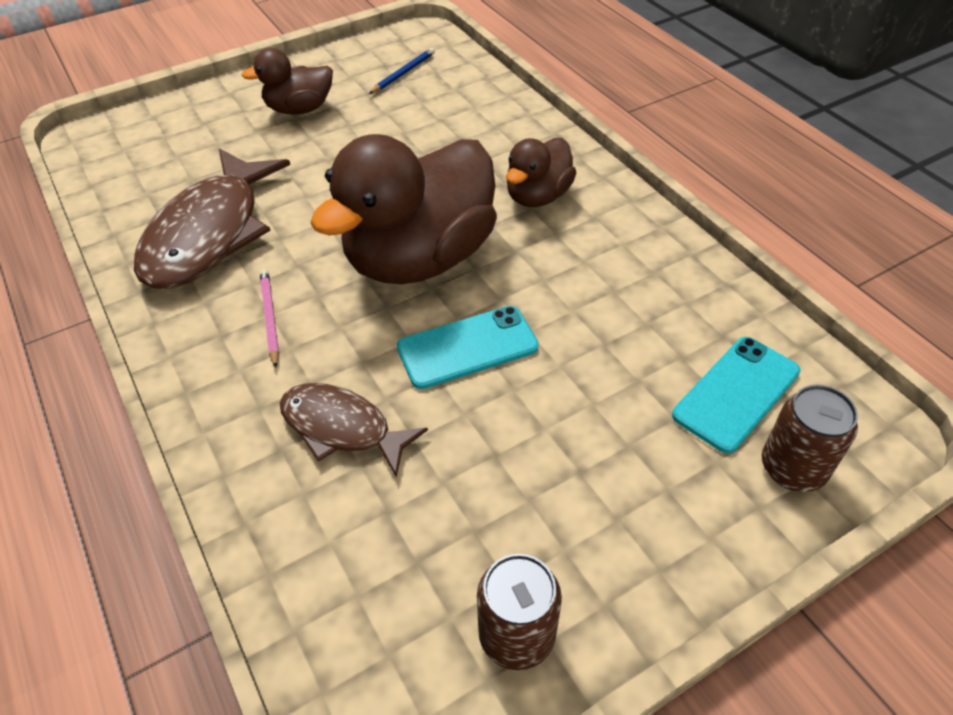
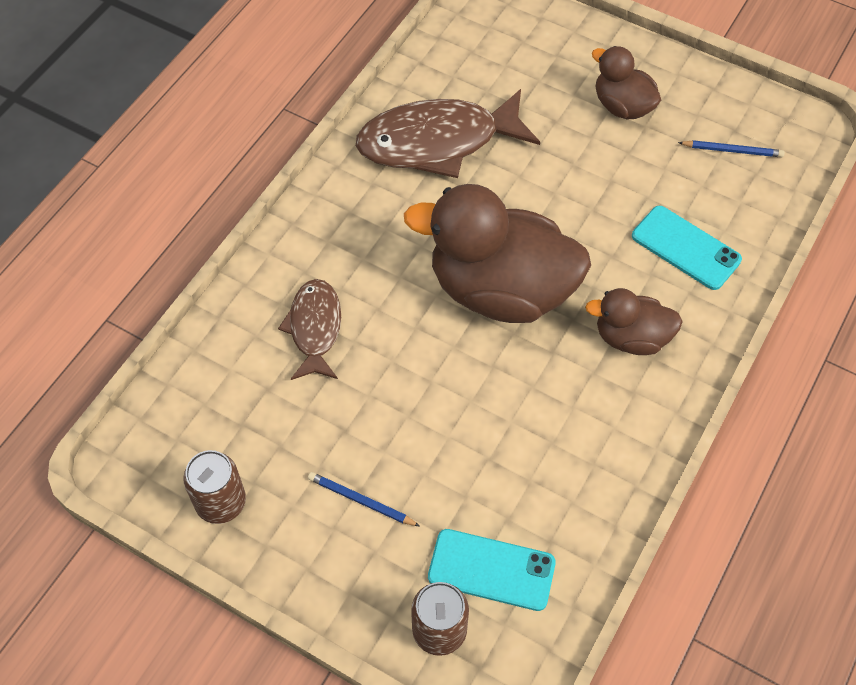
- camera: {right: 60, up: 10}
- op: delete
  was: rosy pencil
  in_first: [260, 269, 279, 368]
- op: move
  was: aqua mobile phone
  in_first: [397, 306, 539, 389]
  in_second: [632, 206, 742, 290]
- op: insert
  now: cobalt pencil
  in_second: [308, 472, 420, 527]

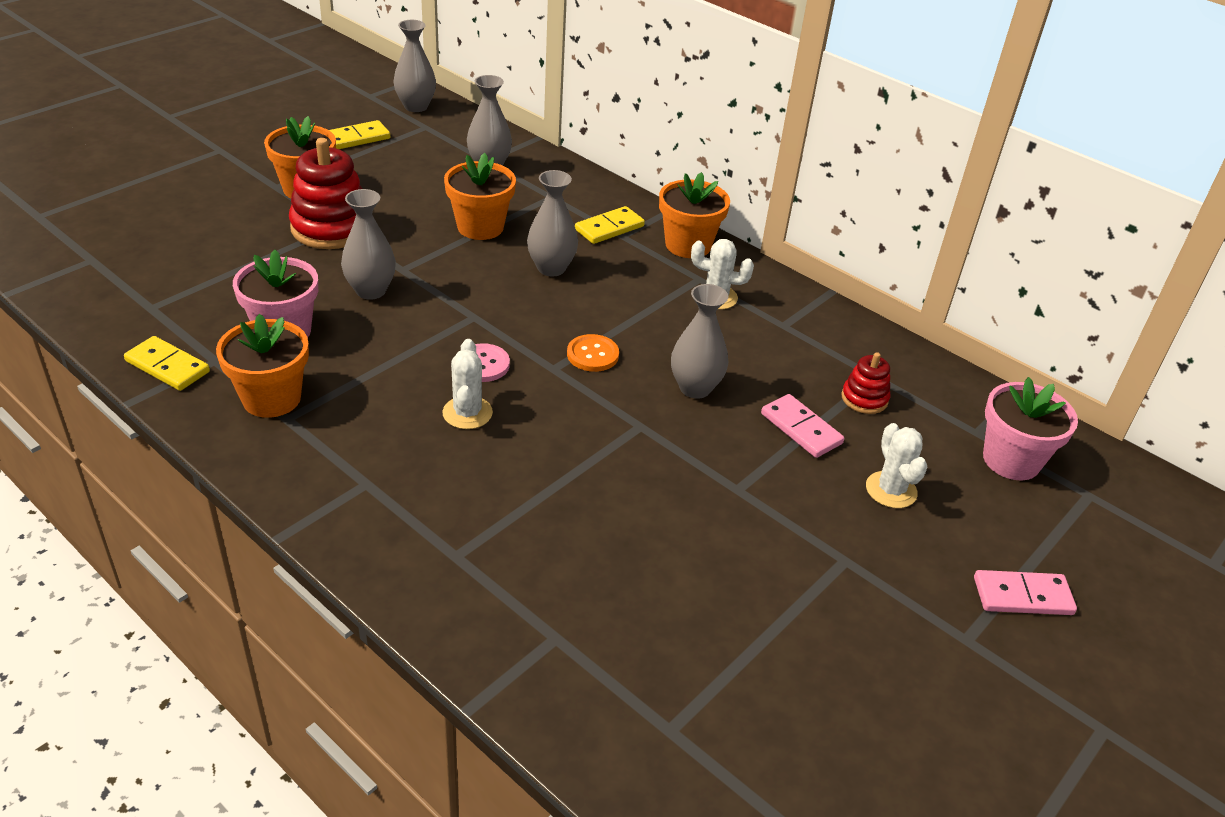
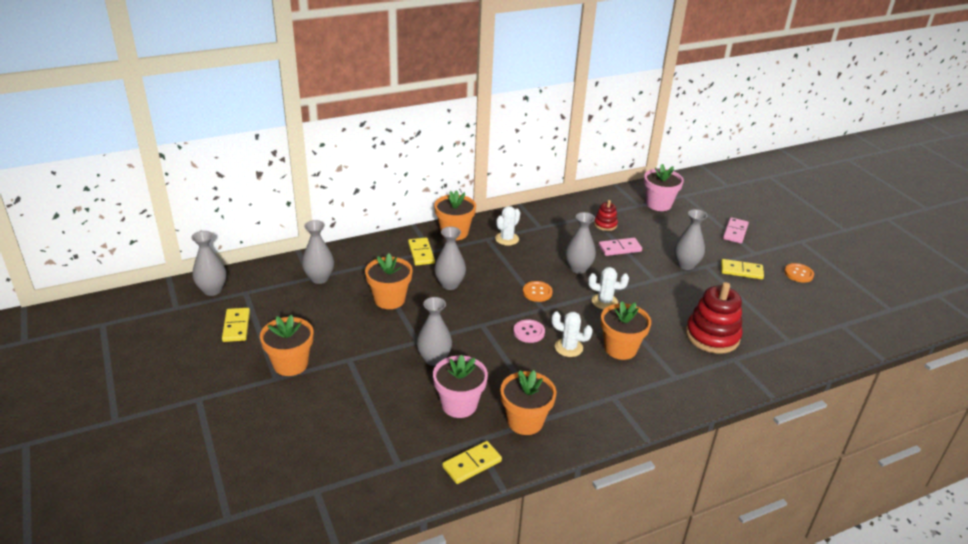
- camera: {right: -65, up: -5}
- op: move
  was: red stacking rings
  in_first: [289, 138, 363, 249]
  in_second: [686, 282, 742, 354]
- op: move
  was: white saguaro cactus
  in_first: [866, 423, 927, 508]
  in_second: [588, 267, 629, 310]
- op: insert
  now: bright orange potted plant
  in_second: [601, 301, 651, 360]
- op: insert
  now: gray vase
  in_second: [674, 209, 707, 270]
- op: insert
  now: bright yellow domino
  in_second: [721, 259, 764, 279]
- op: insert
  now: bright orange button
  in_second: [784, 263, 814, 283]

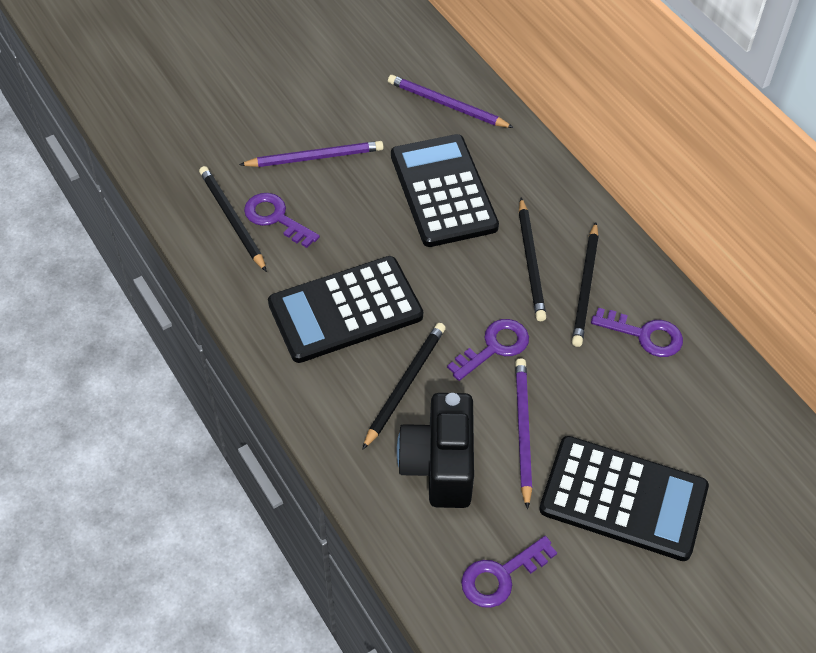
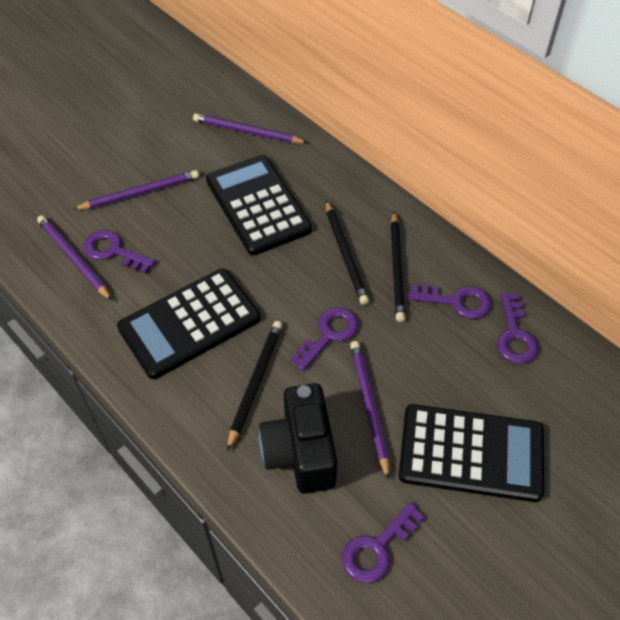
- camera: {right: -10, up: 0}
- op: recolor
  was: black pencil
  now: royal purple pencil
  in_first: [199, 166, 267, 272]
  in_second: [37, 215, 112, 301]
- op: insert
  now: royal purple key
  in_second: [497, 293, 538, 364]

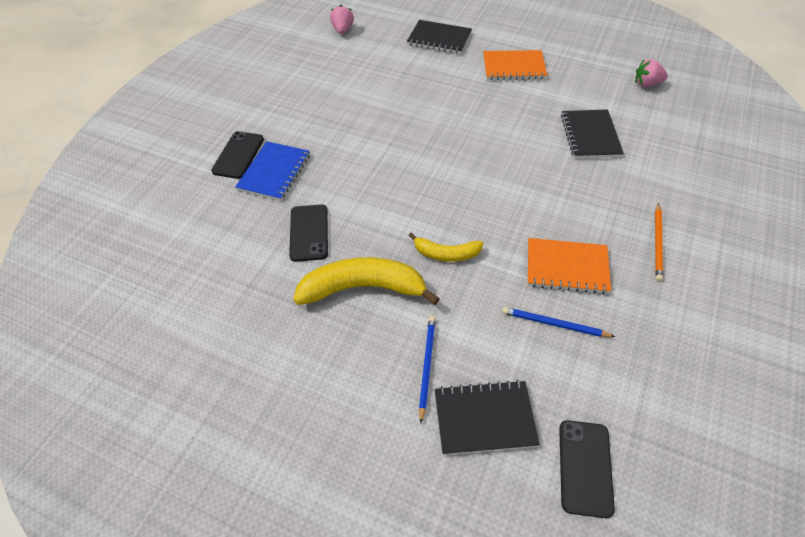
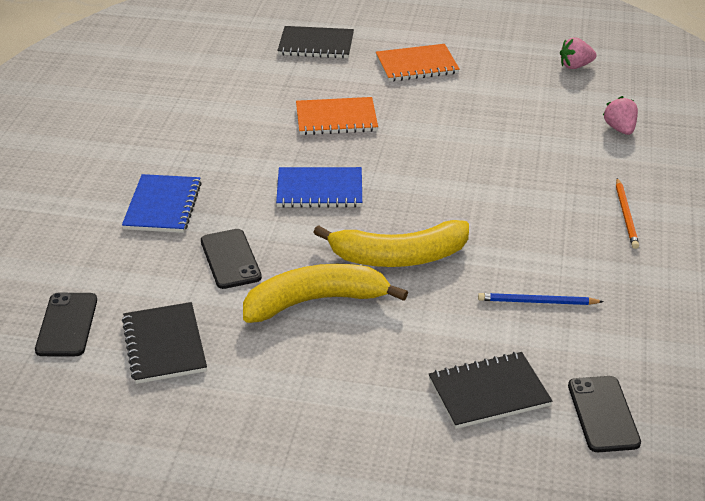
- camera: {right: -15, up: -15}
- op: move
  was: black mobile phone
  in_first: [211, 131, 264, 179]
  in_second: [35, 292, 97, 356]
- op: move
  was: rosy strawberry
  in_first: [330, 5, 354, 34]
  in_second: [603, 96, 638, 135]
- op: resize
  was: bright yellow toy banana
  in_first: [408, 232, 483, 262]
  in_second: [313, 220, 469, 267]
  ratio: 1.78
- op: delete
  was: cobalt pencil
  in_first: [419, 316, 436, 423]
- op: move
  was: bright orange notebook
  in_first: [528, 238, 611, 294]
  in_second: [296, 97, 378, 135]
- op: move
  was: black notebook
  in_first: [561, 110, 624, 159]
  in_second: [122, 302, 207, 384]
- op: insert
  now: cobalt notebook
  in_second: [276, 167, 362, 208]

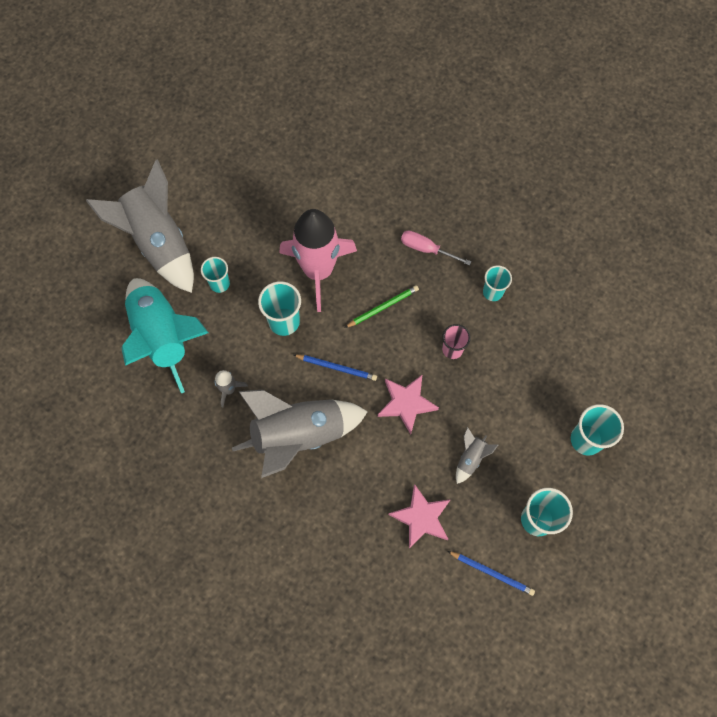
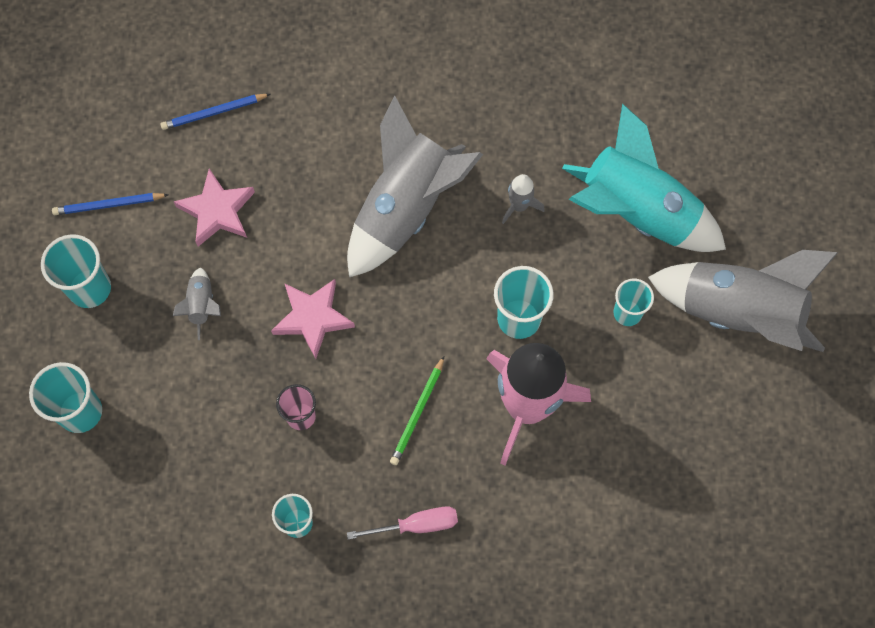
- camera: {right: 145, up: 0}
- op: move
  was: cobalt pencil
  in_first: [294, 355, 377, 381]
  in_second: [160, 94, 270, 130]

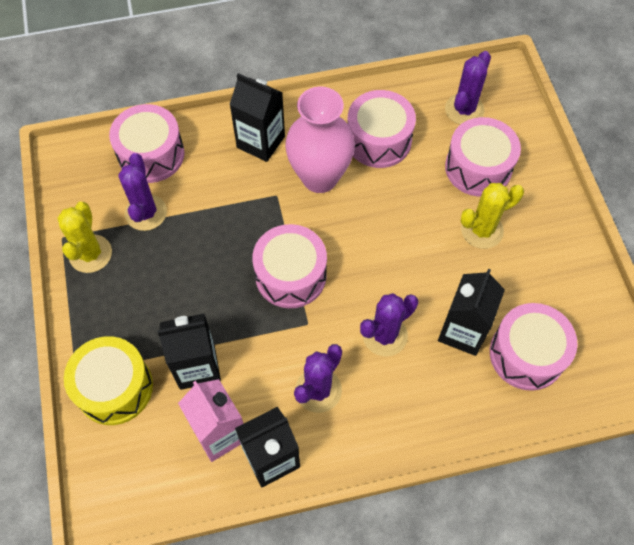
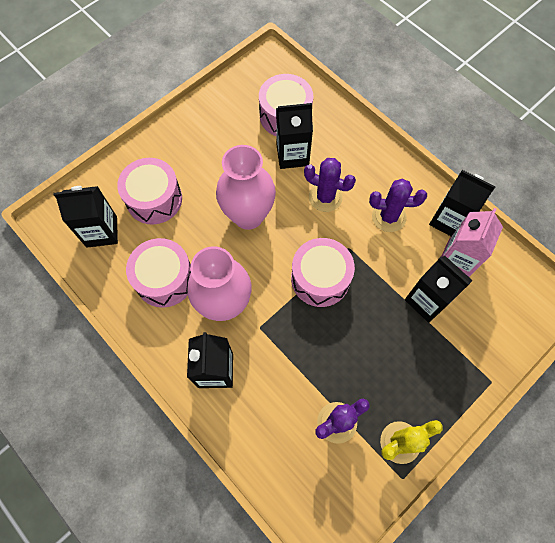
- camera: {right: -120, up: 5}
- op: delete
  was: bright yellow snare drum
  in_first: [64, 336, 153, 425]
- op: delete
  was: rosy snare drum
  in_first: [109, 104, 185, 183]
- op: replace
  was: royal purple saguaro cactus
  now: black juice carton
  in_first: [445, 51, 491, 125]
  in_second: [53, 186, 118, 248]
- op: delete
  was: bright yellow saguaro cactus
  in_first: [460, 183, 524, 249]
- op: insert
  now: rosy vase
  in_second: [216, 145, 276, 230]

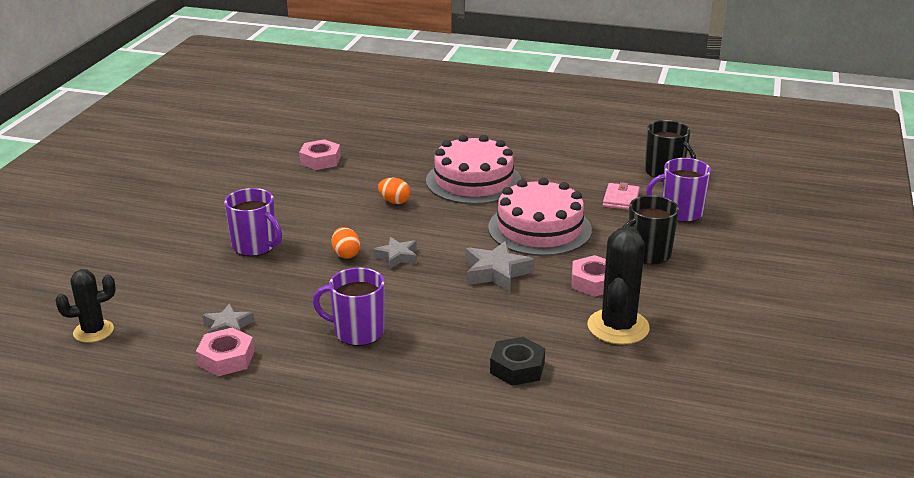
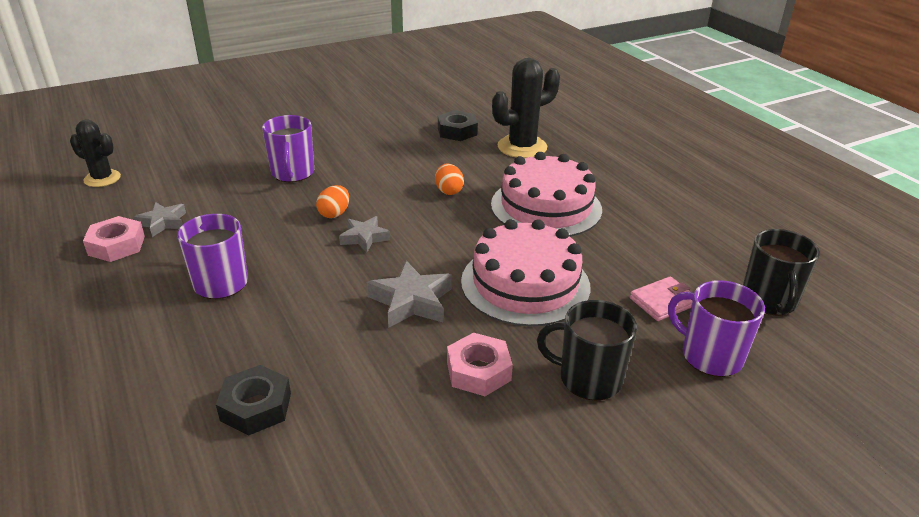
- camera: {right: 45, up: 5}
- op: recolor
  was: rosy hex nut
  now: black hex nut
  in_first: [299, 139, 341, 170]
  in_second: [438, 110, 478, 141]
- op: move
  was: black saguaro cactus
  in_first: [587, 226, 650, 345]
  in_second: [492, 58, 560, 158]

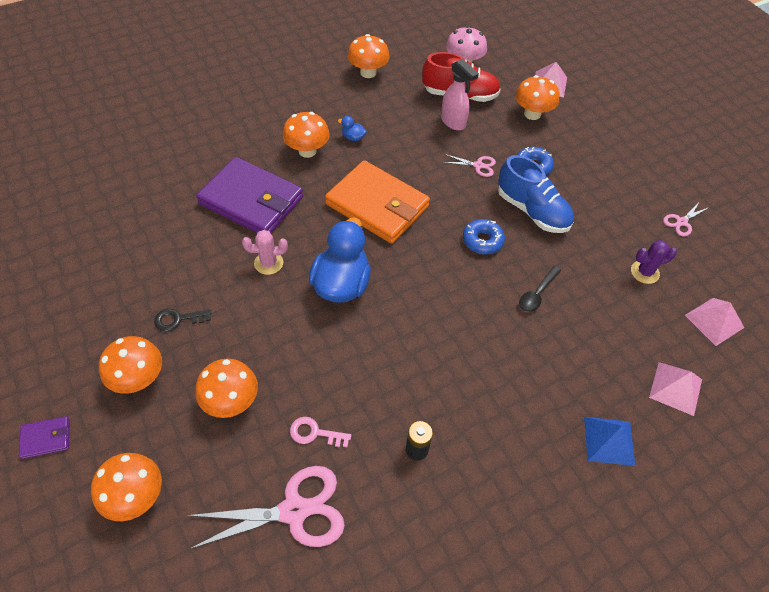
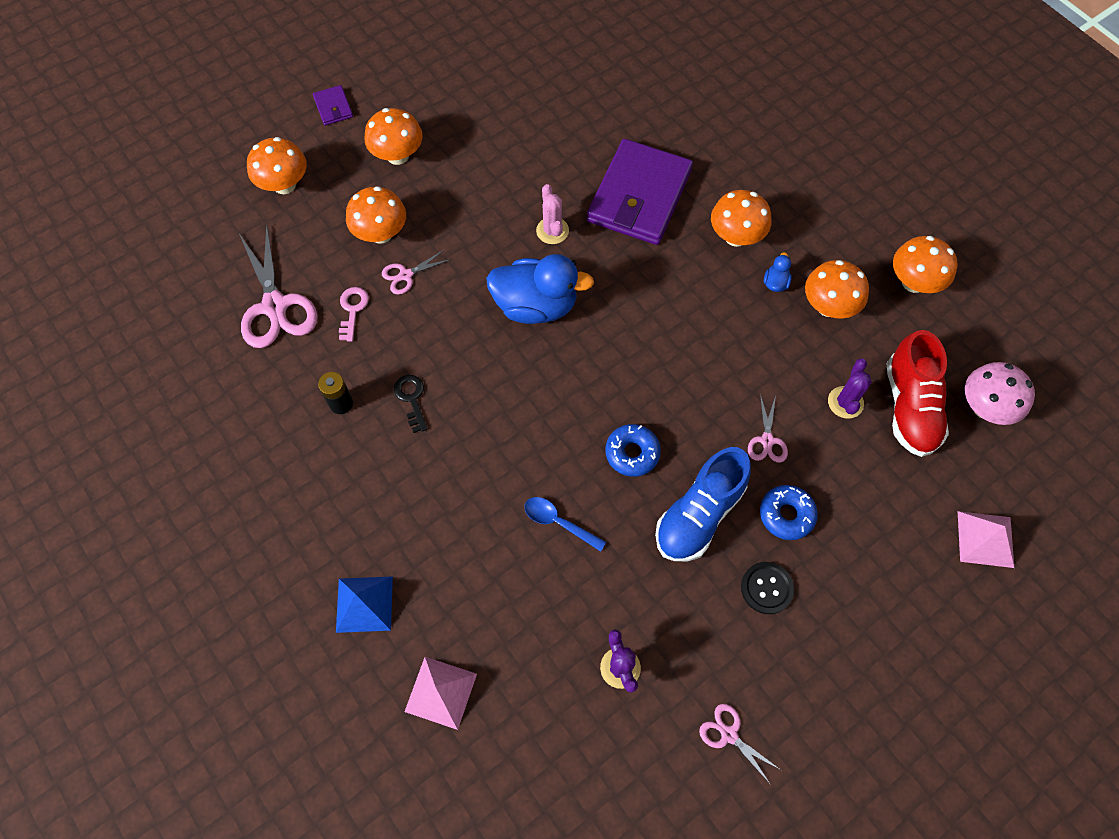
- camera: {right: 85, up: 10}
- op: move
  was: black key
  in_first: [154, 309, 212, 331]
  in_second: [394, 375, 427, 433]
- op: delete
  was: bright orange wallet
  in_first: [325, 160, 430, 244]
- op: replace
  was: rosy sprayer
  now: royal purple saguaro cactus
  in_first: [441, 59, 479, 130]
  in_second: [828, 358, 872, 419]
- op: move
  was: bright orange mushroom
  in_first: [515, 75, 559, 120]
  in_second: [805, 260, 869, 319]
- op: recolor
  was: black spoon
  now: cobalt spoon
  in_first: [519, 266, 561, 312]
  in_second: [524, 497, 606, 552]
- op: delete
  was: rosy pyramid
  in_first: [685, 298, 744, 346]
- op: insert
  now: rosy shears
  in_second: [382, 249, 451, 295]
- op: insert
  now: black button
  in_second: [741, 562, 794, 614]

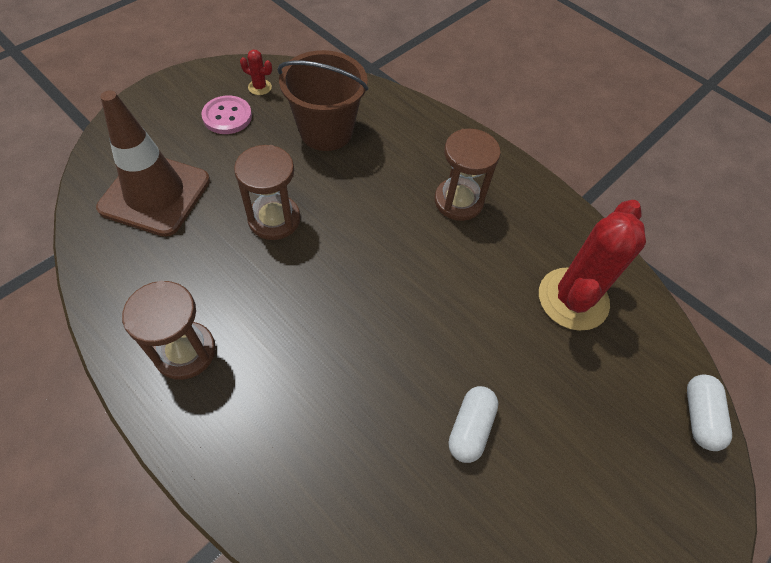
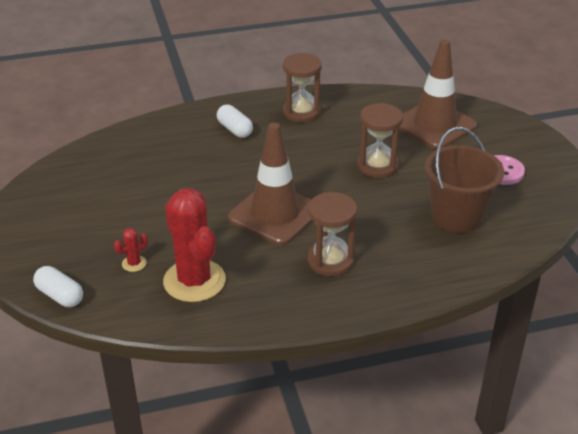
- camera: {right: 125, up: -20}
- op: move
  was: red saguaro cactus
  in_first: [240, 49, 272, 95]
  in_second: [114, 228, 148, 272]
- op: move
  was: white pill
  in_first: [449, 386, 499, 463]
  in_second: [217, 104, 253, 138]
- op: insert
  now: brown traffic cone
  in_second: [228, 123, 313, 245]

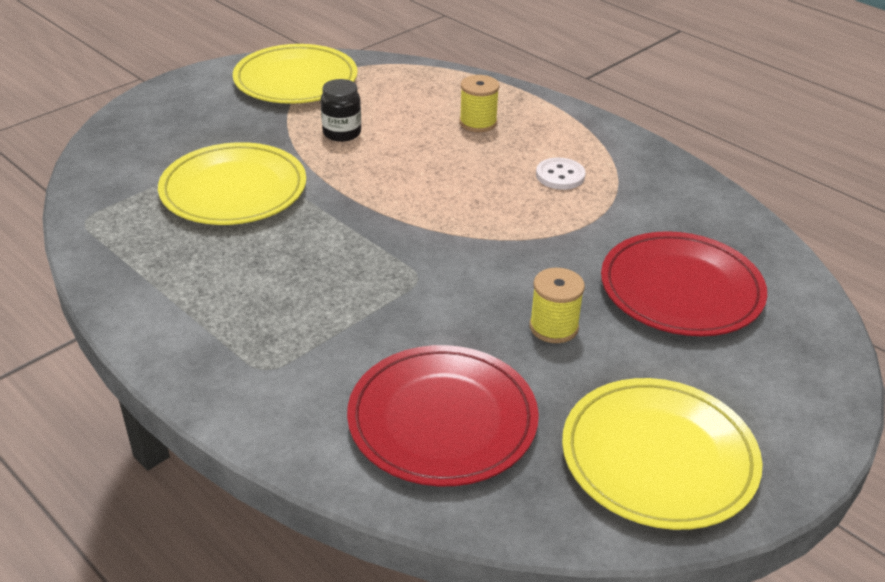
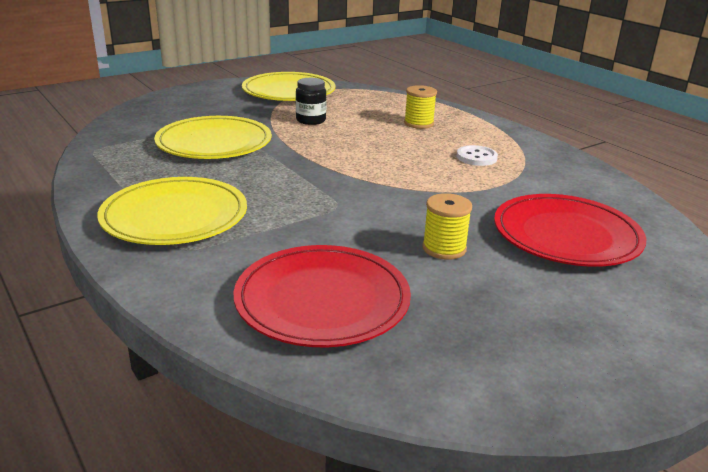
- camera: {right: 10, up: -10}
- op: move
  was: bright yellow flat dish
  in_first: [562, 378, 763, 530]
  in_second: [97, 177, 247, 245]

